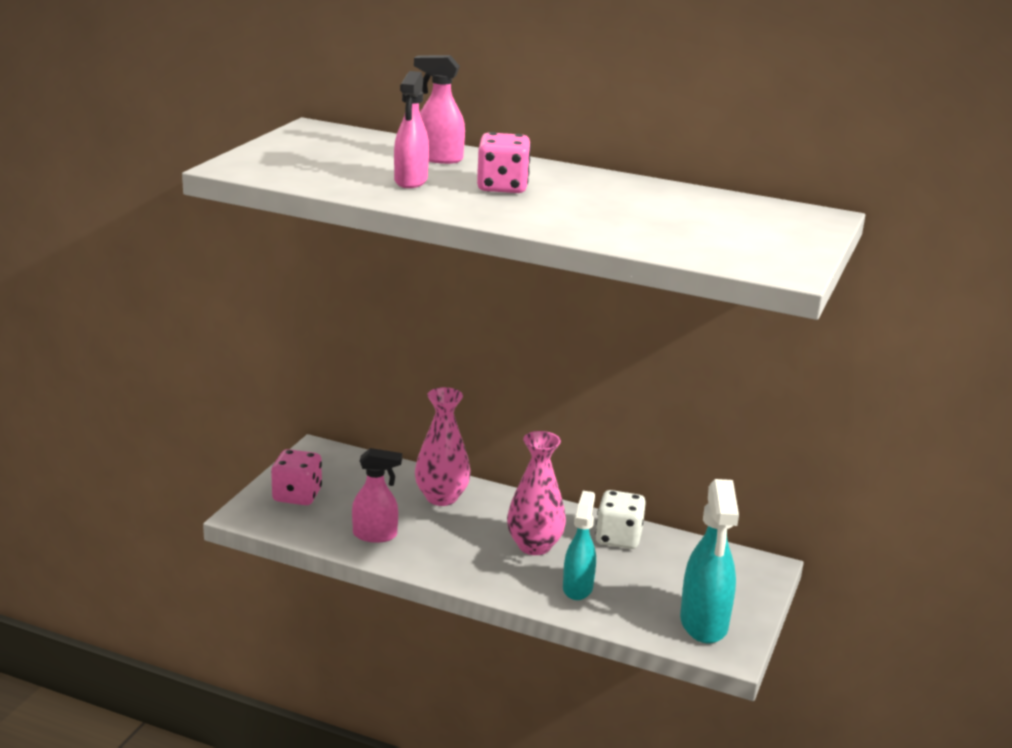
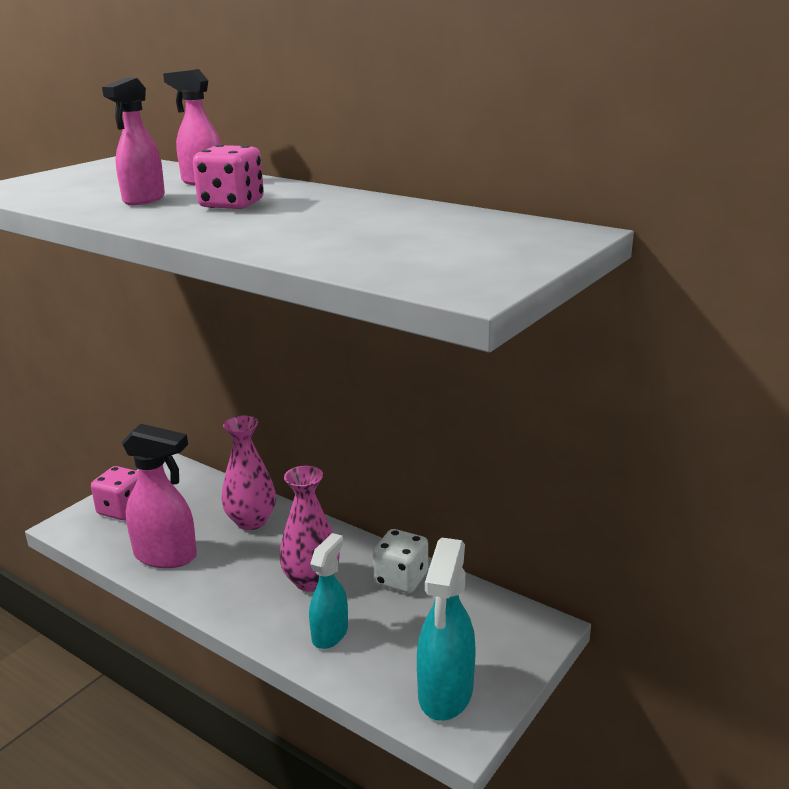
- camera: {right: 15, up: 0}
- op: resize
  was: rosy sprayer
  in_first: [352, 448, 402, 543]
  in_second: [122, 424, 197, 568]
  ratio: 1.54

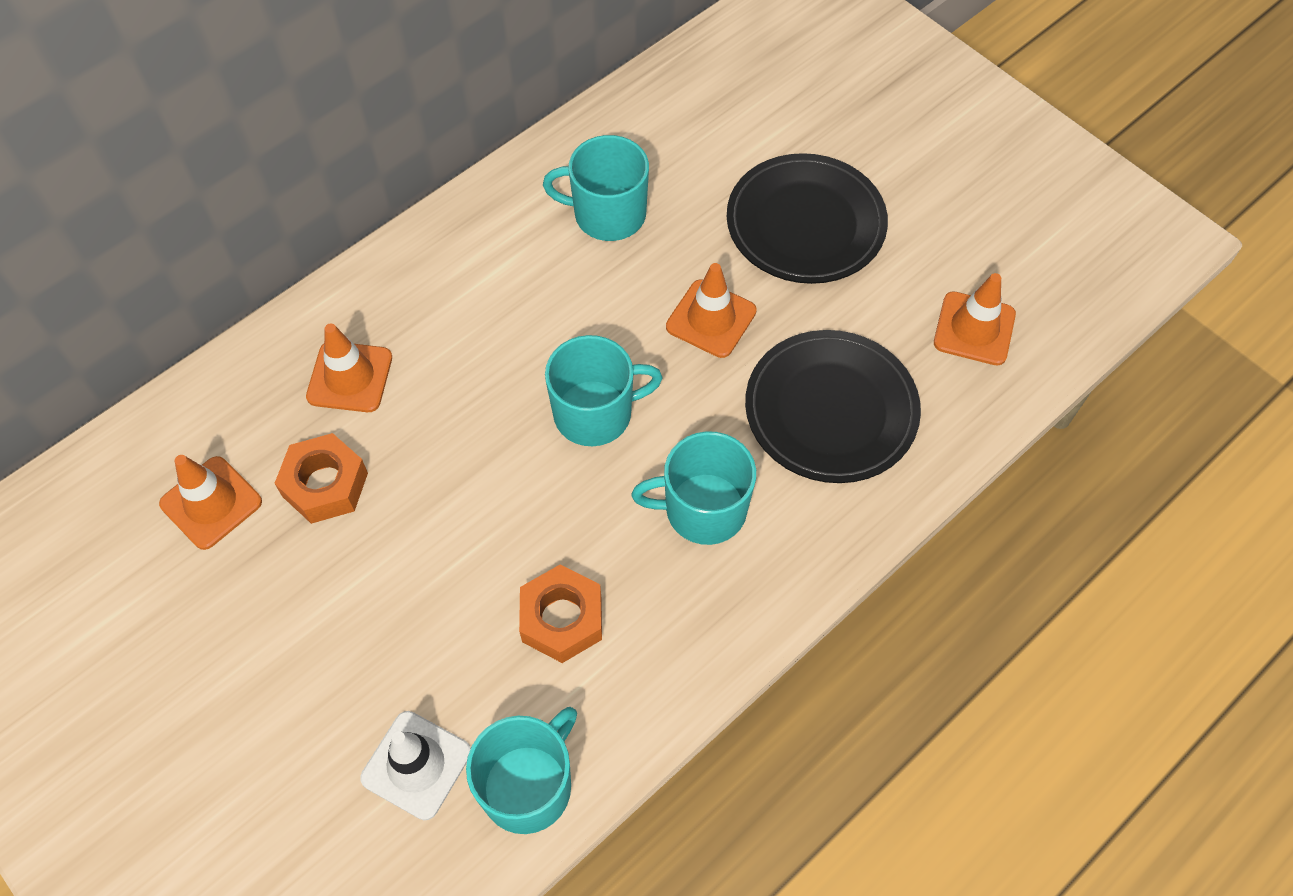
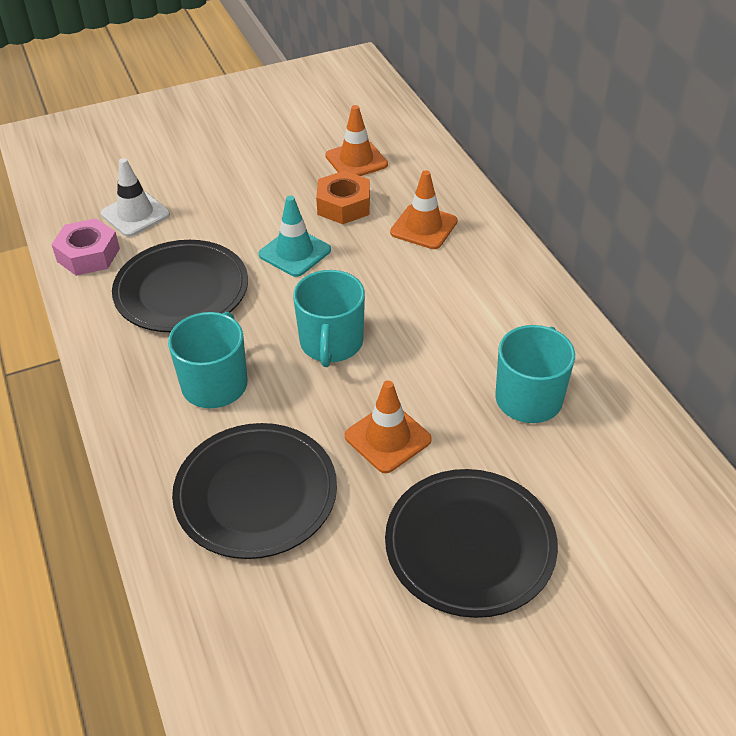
- camera: {right: 110, up: -15}
- op: replace
  was: aqua mug
  now: rosy hex nut
  in_first: [466, 707, 577, 834]
  in_second: [51, 218, 120, 276]
- op: replace
  was: bright orange hex nut
  now: black flat dish
  in_first: [519, 565, 602, 663]
  in_second: [112, 240, 248, 332]
- op: delete
  was: bright orange traffic cone
  in_first: [934, 273, 1016, 366]
- op: insert
  now: aqua traffic cone
  in_second: [259, 196, 331, 277]

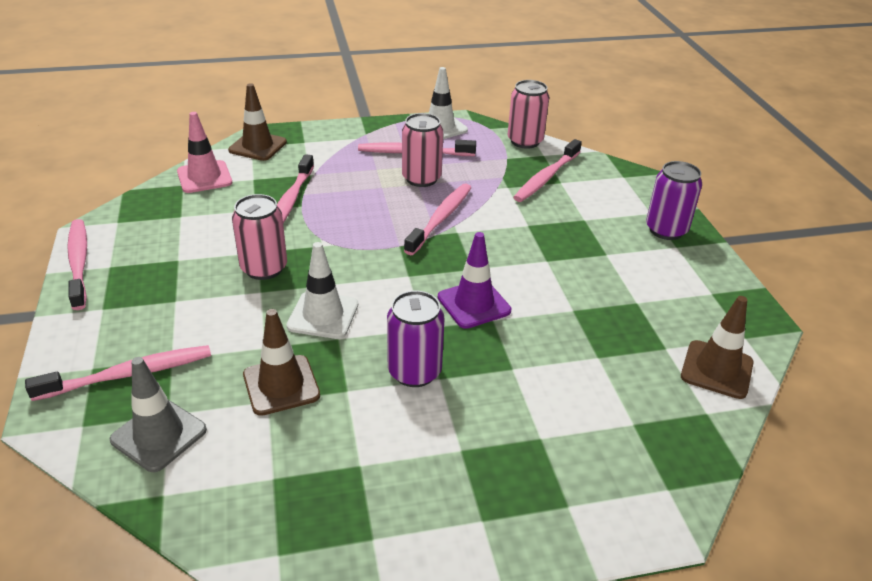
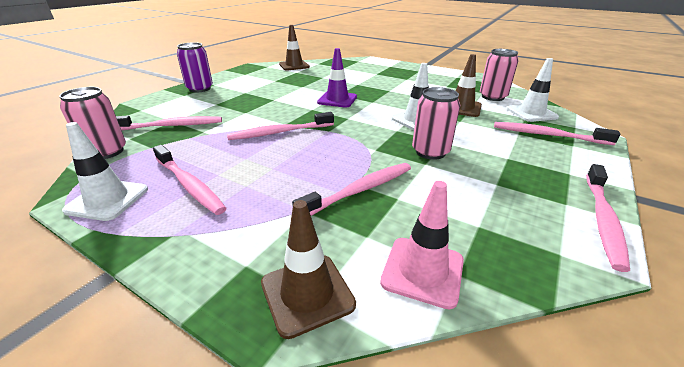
- camera: {right: -135, up: -5}
- op: recolor
  was: gray traffic cone
  now: white traffic cone
  in_first: [110, 357, 207, 472]
  in_second: [507, 58, 559, 122]
- op: delete
  was: royal purple soda can
  in_first: [387, 291, 444, 387]
- op: move
  was: rosy soda can
  in_first: [402, 113, 443, 187]
  in_second: [480, 49, 519, 101]

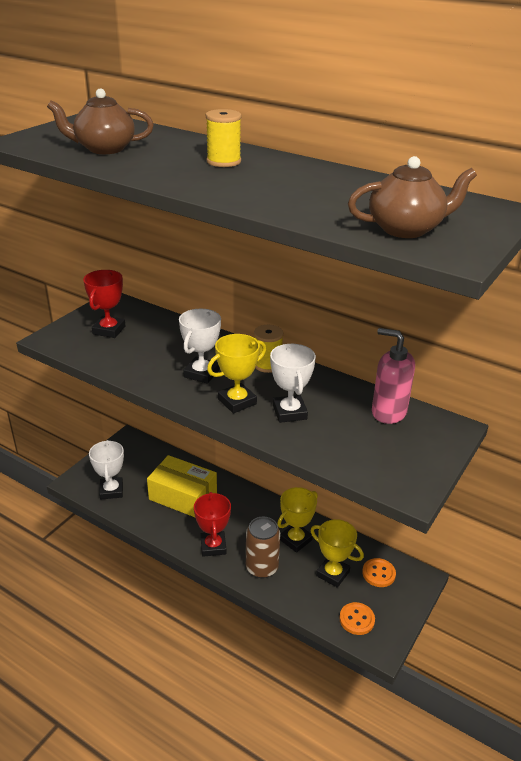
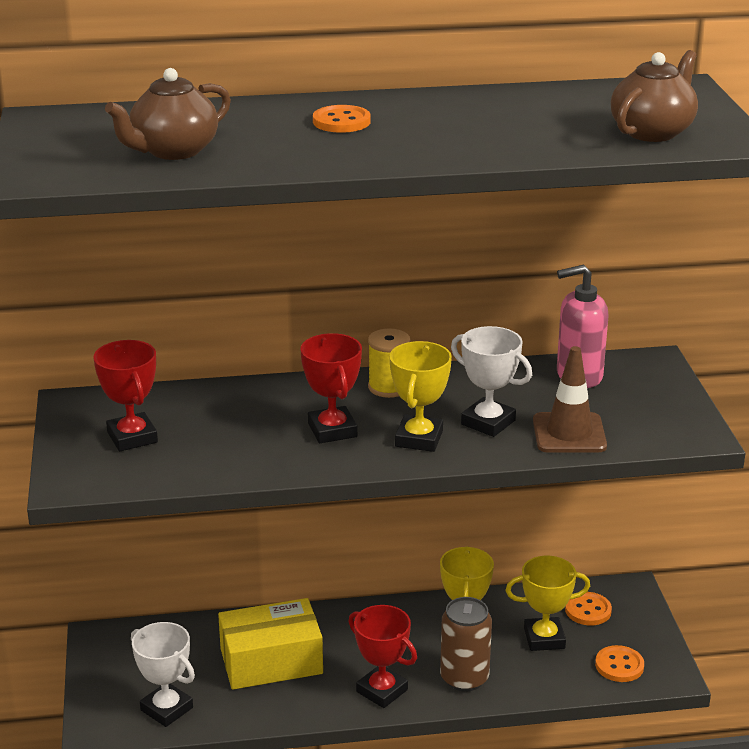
- camera: {right: -40, up: -5}
- op: recolor
  was: white prize cup
  now: red prize cup
  in_first: [179, 308, 221, 384]
  in_second: [300, 333, 362, 443]
- op: replace
  was: bright yellow bobbin
  now: bright orange button
  in_first: [206, 109, 242, 167]
  in_second: [313, 105, 371, 133]
- op: insert
  now: brown traffic cone
  in_second: [533, 346, 607, 453]

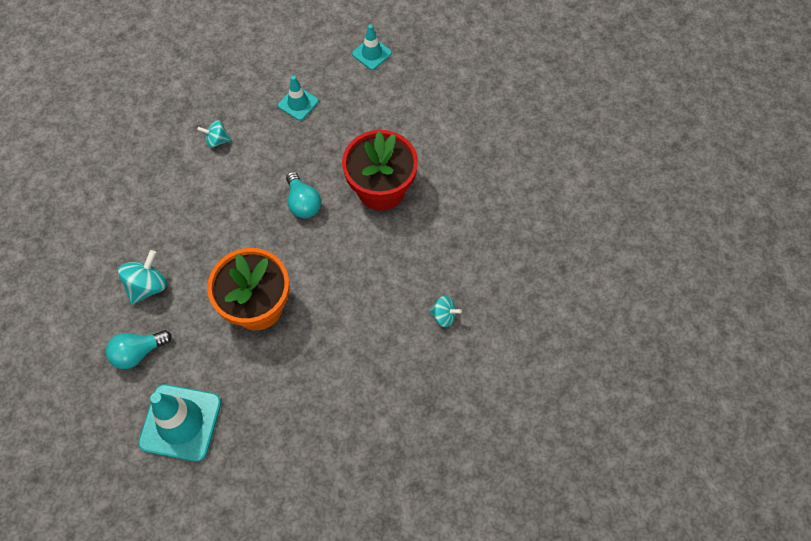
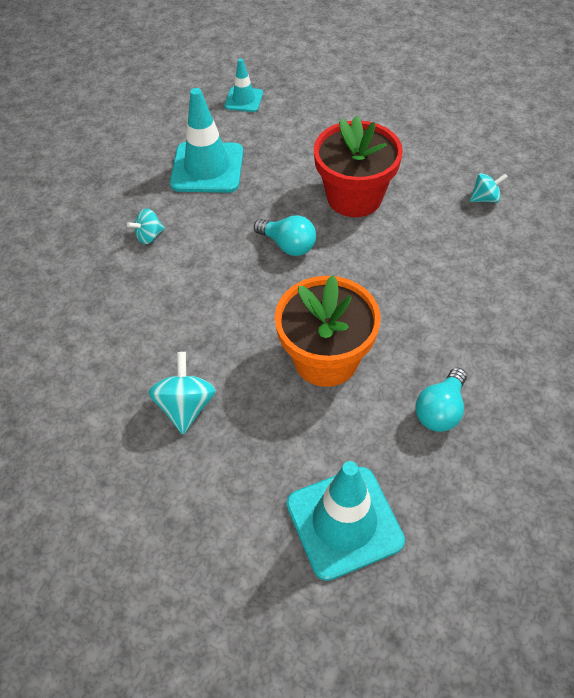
- camera: {right: -30, up: -10}
- op: move
  was: aqua bulb
  in_first: [106, 330, 172, 369]
  in_second: [415, 368, 467, 432]
- op: resize
  was: aqua traffic cone
  in_first: [278, 76, 319, 121]
  in_second: [170, 88, 243, 193]
  ratio: 1.85
- op: move
  was: aqua toy top
  in_first: [429, 296, 462, 327]
  in_second: [470, 173, 508, 203]

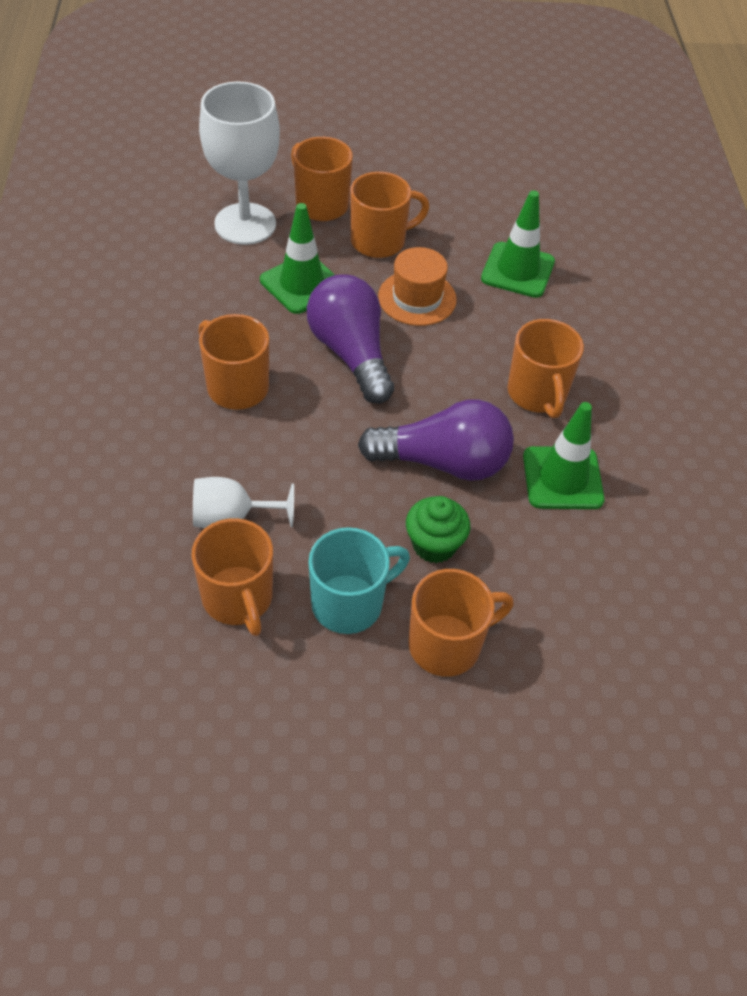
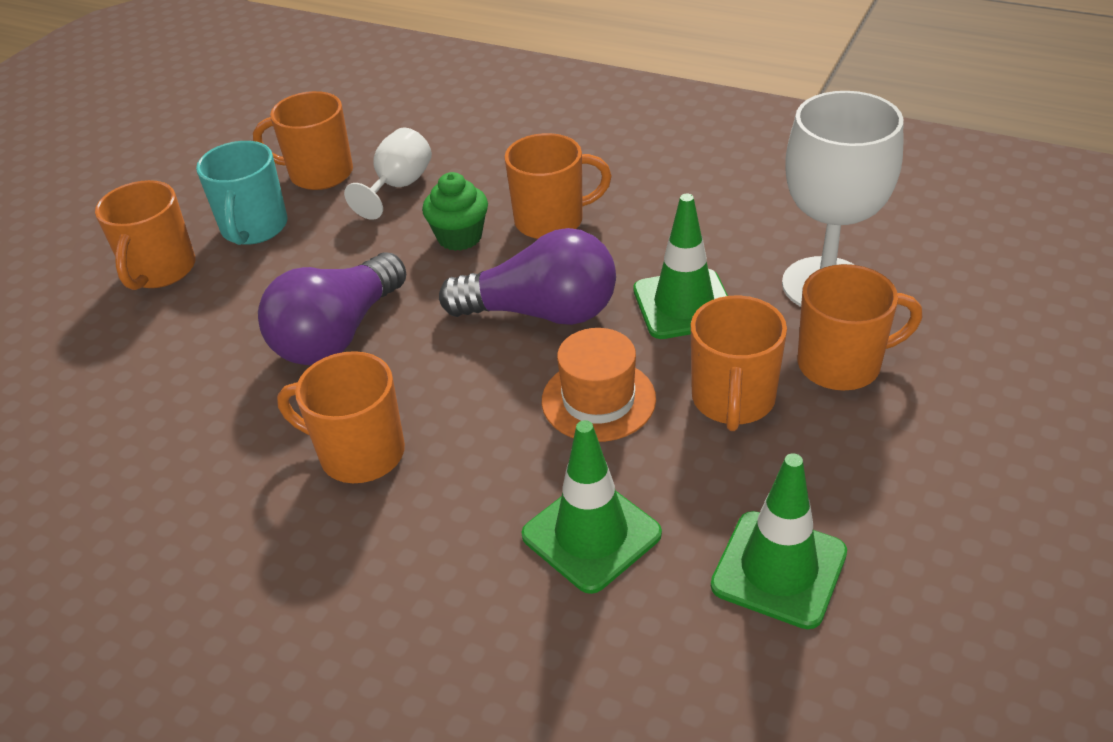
- camera: {right: 125, up: -10}
- op: move
  was: green muffin
  in_first: [406, 496, 470, 563]
  in_second: [422, 172, 488, 251]
- op: move
  was: green traffic cone
  in_first: [523, 402, 605, 509]
  in_second: [711, 453, 847, 629]

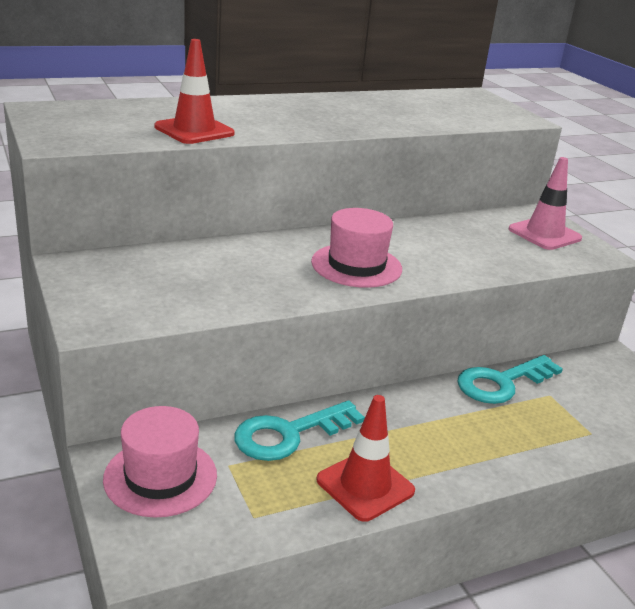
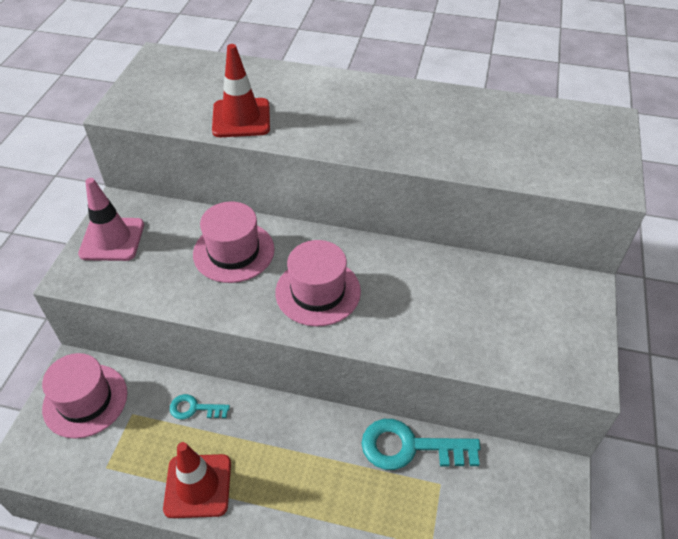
- camera: {right: 40, up: 20}
- op: resize
  was: aqua key
  in_first: [234, 400, 365, 461]
  in_second: [170, 394, 230, 419]
  ratio: 0.53
- op: move
  was: rosy traffic cone
  in_first: [509, 157, 582, 250]
  in_second: [78, 178, 144, 261]
- op: insert
  now: rosy hat
  in_second: [193, 201, 275, 283]

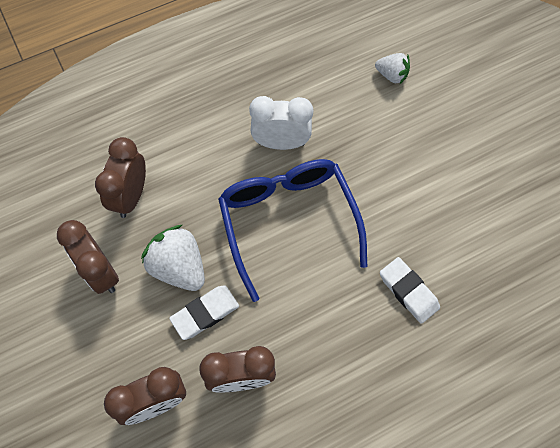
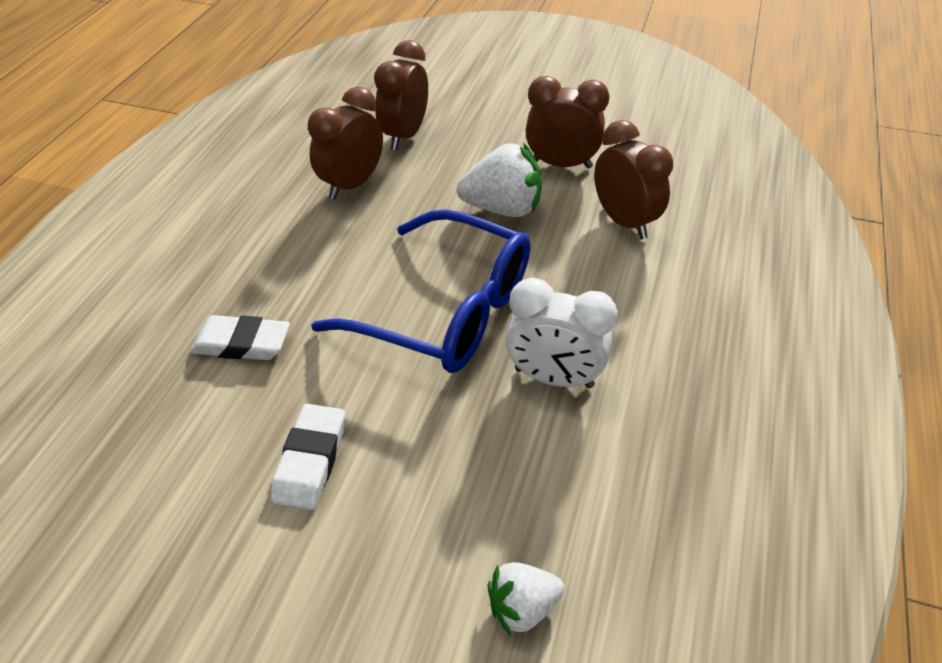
- camera: {right: 135, up: -20}
- op: move
  was: white eraser
  in_first: [169, 285, 239, 340]
  in_second: [271, 404, 345, 510]
- op: rotate
  was: white bedside clock
  in_first: [249, 96, 313, 150]
  in_second: [506, 278, 617, 388]
  clockwise: 60

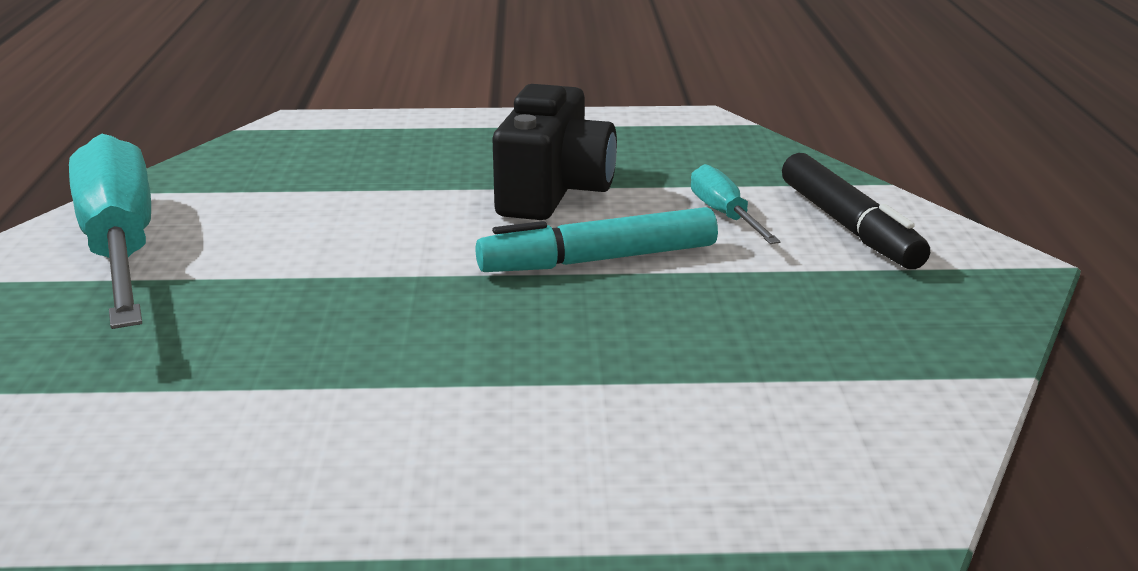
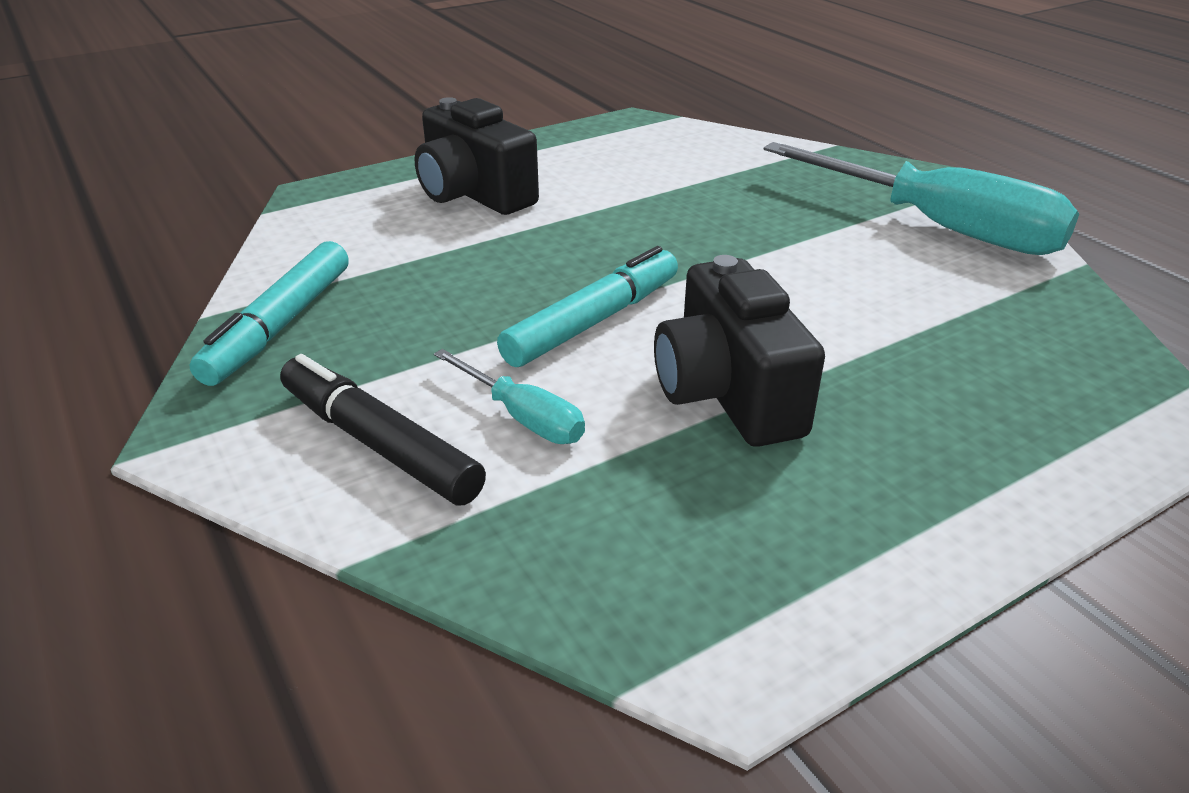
- camera: {right: 150, up: 10}
- op: insert
  now: aqua marker
  in_second: [189, 241, 349, 386]
- op: insert
  now: black compact camera
  in_second: [414, 97, 539, 215]

